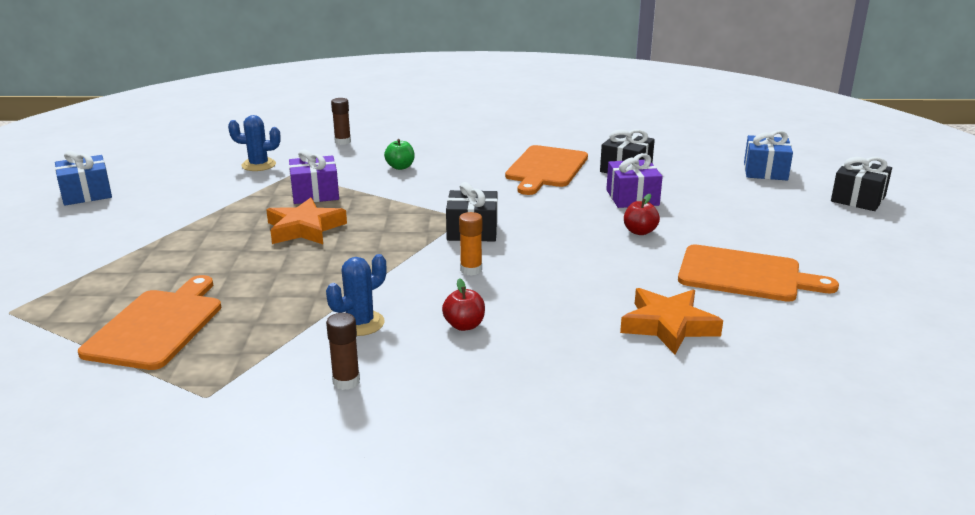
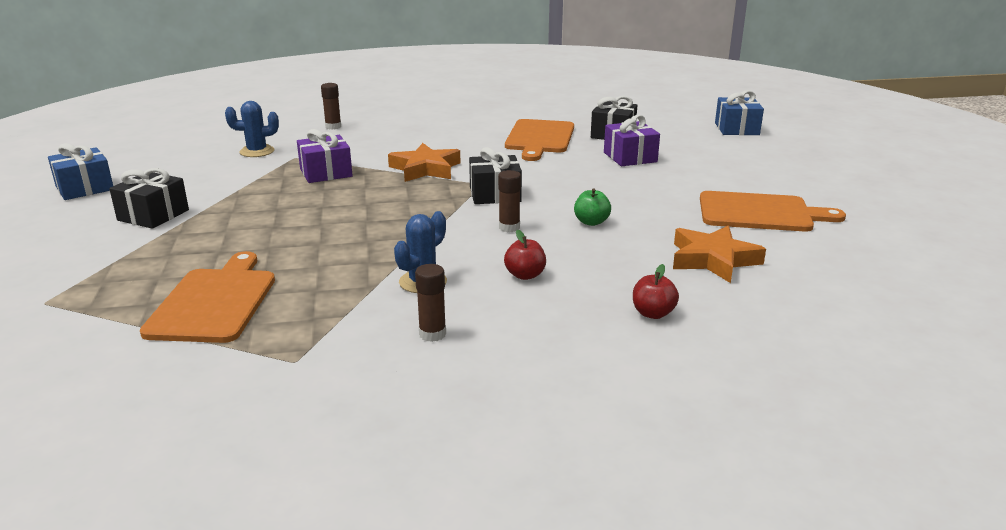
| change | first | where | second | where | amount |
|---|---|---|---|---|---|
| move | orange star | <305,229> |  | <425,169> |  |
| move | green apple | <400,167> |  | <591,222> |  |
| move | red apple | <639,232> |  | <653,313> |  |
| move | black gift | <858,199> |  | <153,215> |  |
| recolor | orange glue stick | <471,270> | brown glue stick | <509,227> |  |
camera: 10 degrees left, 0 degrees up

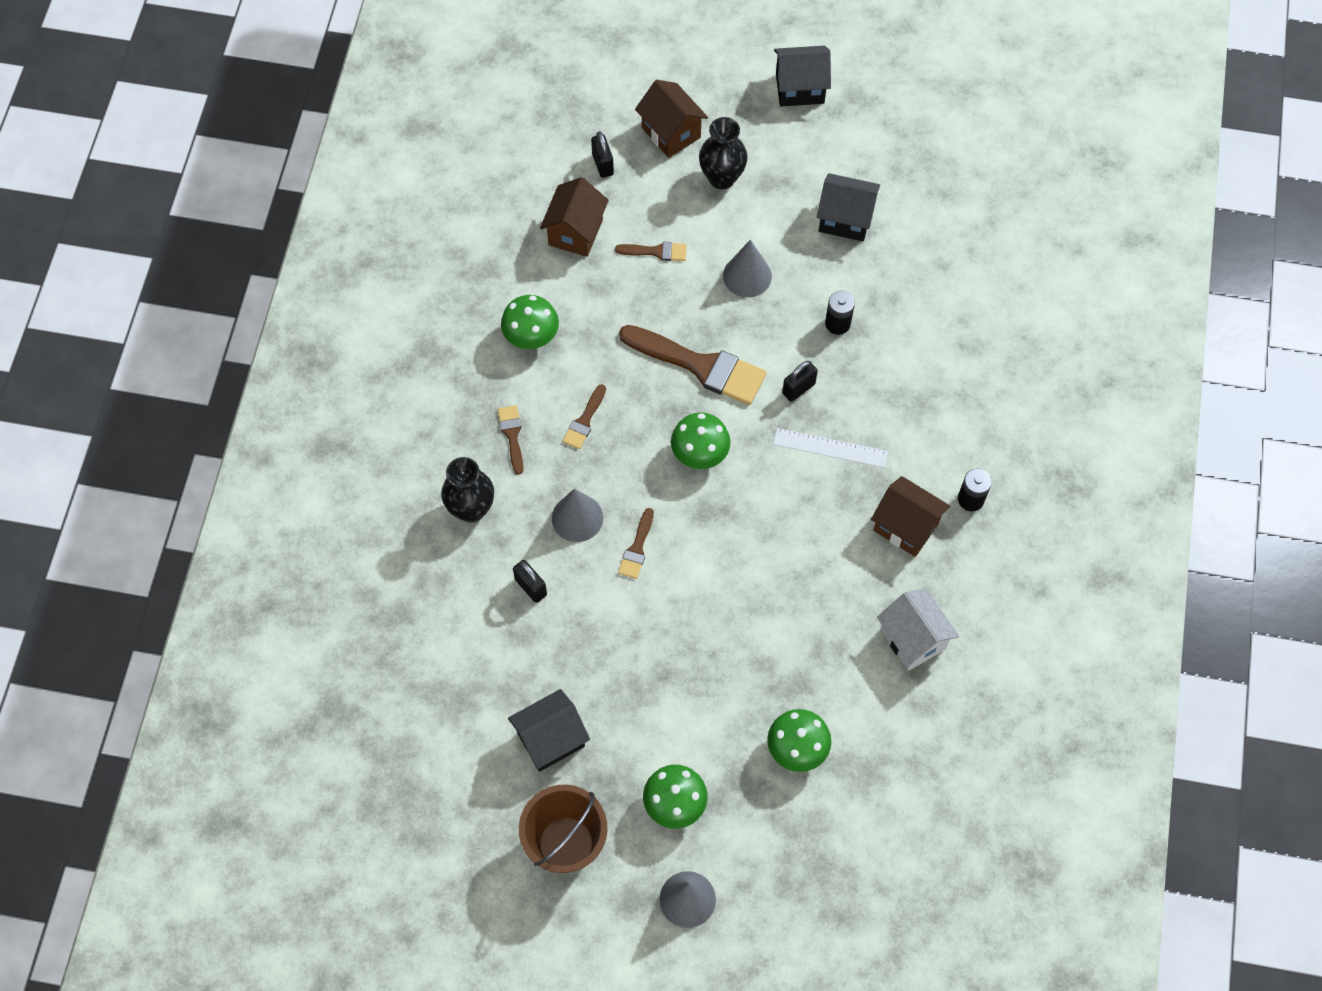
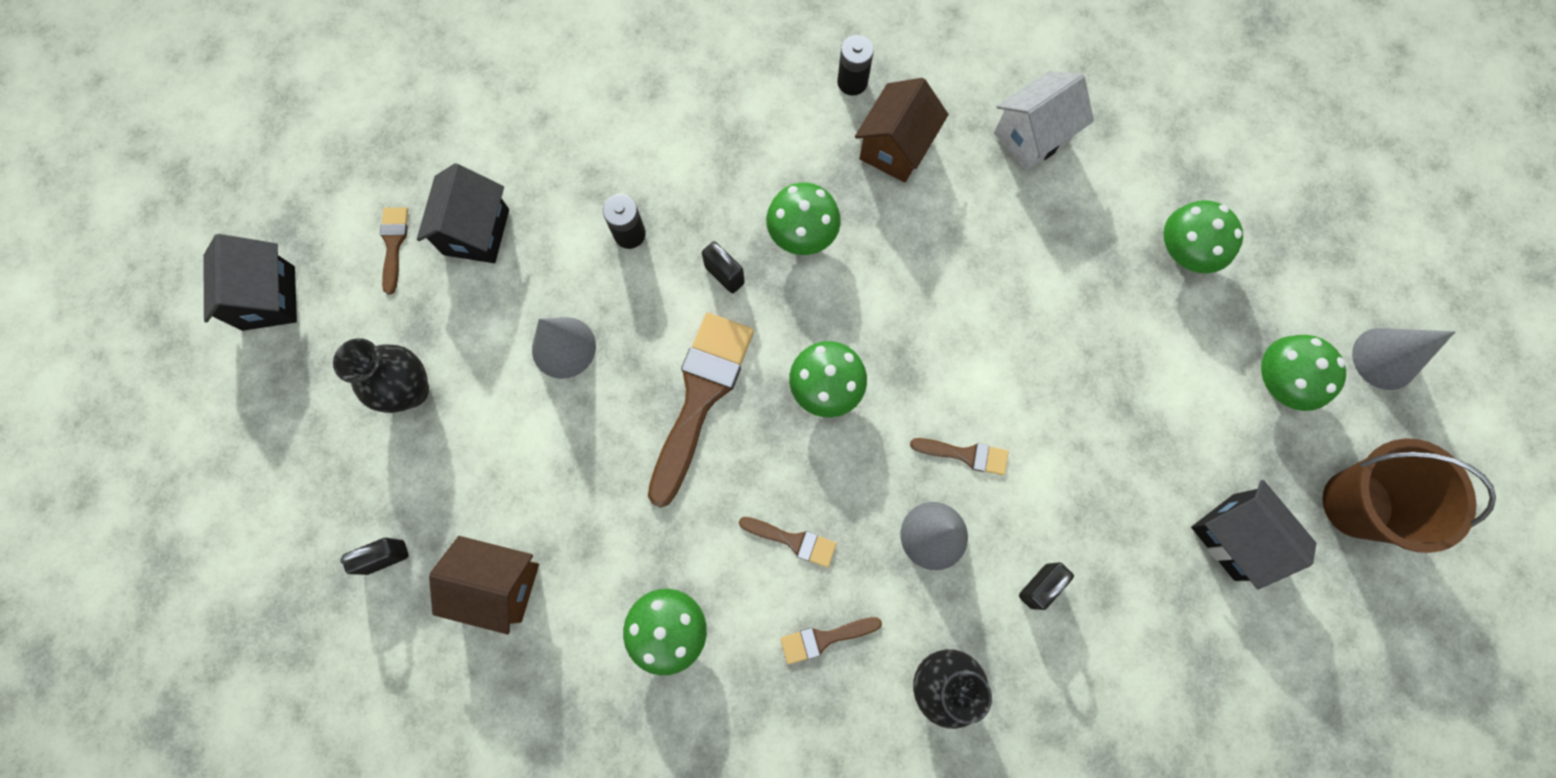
| change | first | where | second | where | amount |
|---|---|---|---|---|---|
| delete | brown house | <671,132> |  |  |  |
| move | brown brush | <656,251> |  | <394,244> |  |
| replace | white ruler | <830,448> | green mushroom | <802,234> |  |
camera: 95 degrees left, 10 degrees up

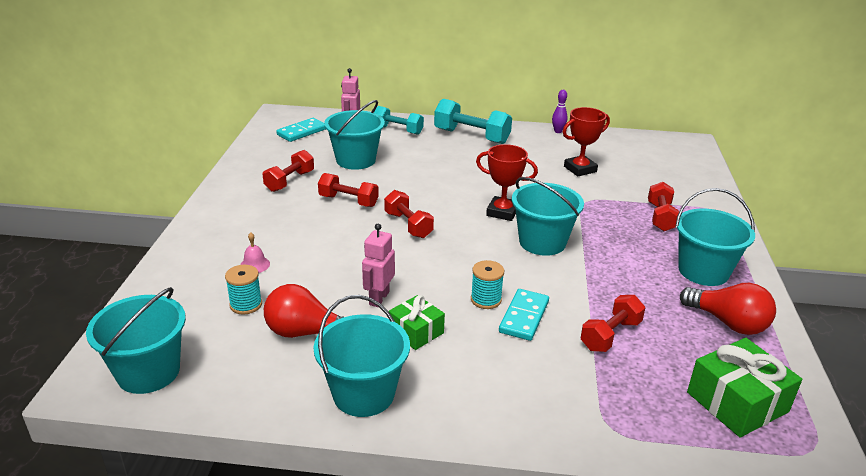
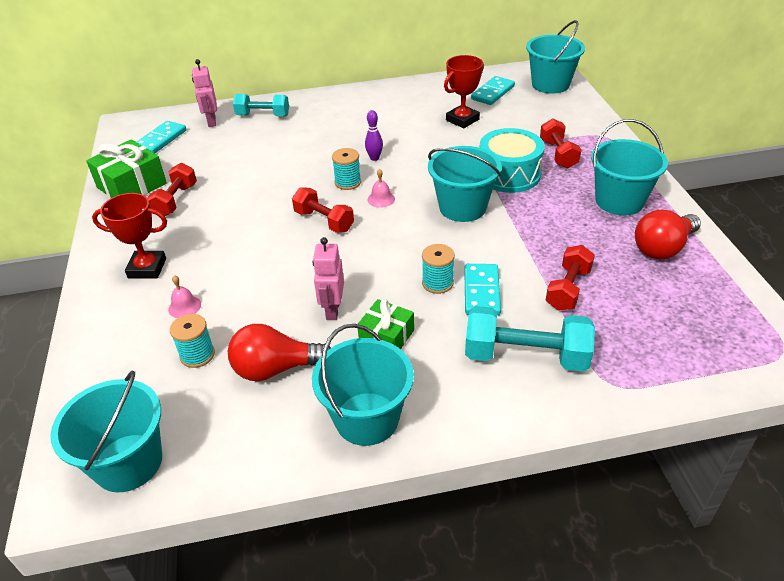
| change | first | where | second | where | amount |
|---|---|---|---|---|---|
| delete | red dumbbell | <348,201> |  |  |  |
| insert |  |  | turquoise spool | <348,182> |  |
| insert |  |  | pink bell | <381,199> |  |
| insert |  |  | turquoise domino | <493,93> |  |
| insert |  |  | turquoise drum | <509,174> |  |
| move | turquoise bucket | <355,160> |  | <550,84> |  |
| move | turquoise dumbbell | <471,136> |  | <525,356> |  |
| move | red trophy | <502,212> |  | <147,268> |  |
| move | purple bowling pin | <558,131> |  | <374,158> |  |
| move | green gift | <737,402> |  | <132,185> |  |
| rotate | red light bulb | <728,323> |  | <663,248> | 120 degrees clockwise |
camera: 15 degrees left, 10 degrees up

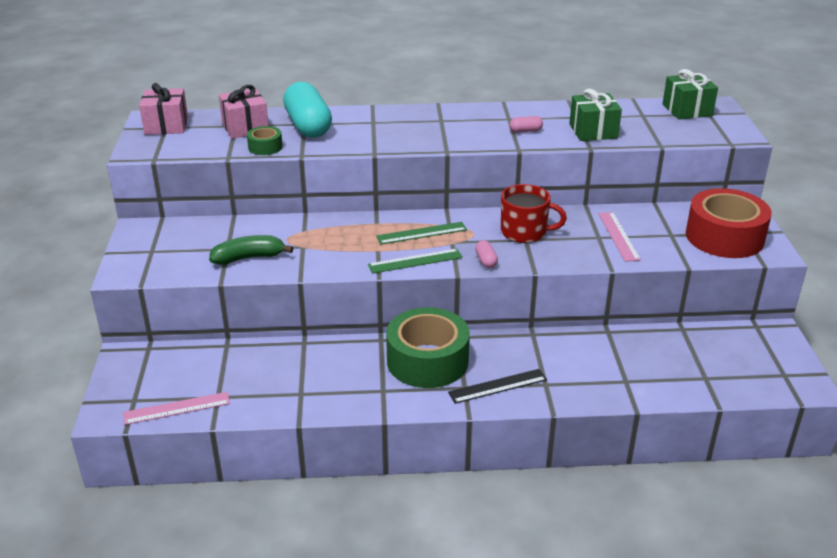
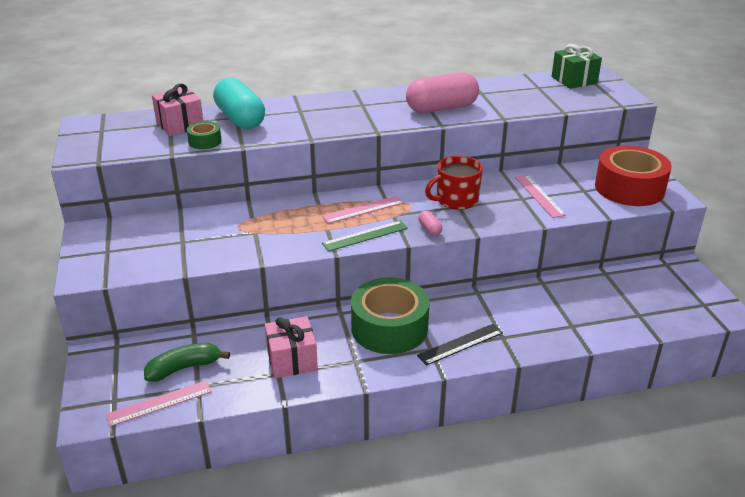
| change | first | where | second | where | amount |
|---|---|---|---|---|---|
| delete | green gift | <593,131> |  |  |  |
| move | pink gift | <166,125> |  | <292,360> |  |
| move | green banana | <249,258> |  | <184,368> |  |
| recolor | green ruler | <422,233> | pink ruler | <363,209> |  |
| rotate | red mug | <524,232> |  | <456,200> | 150 degrees clockwise |
| resize | pink capsule | <525,131> |  | <441,108> | x2.45 |
camera: 10 degrees left, 0 degrees up

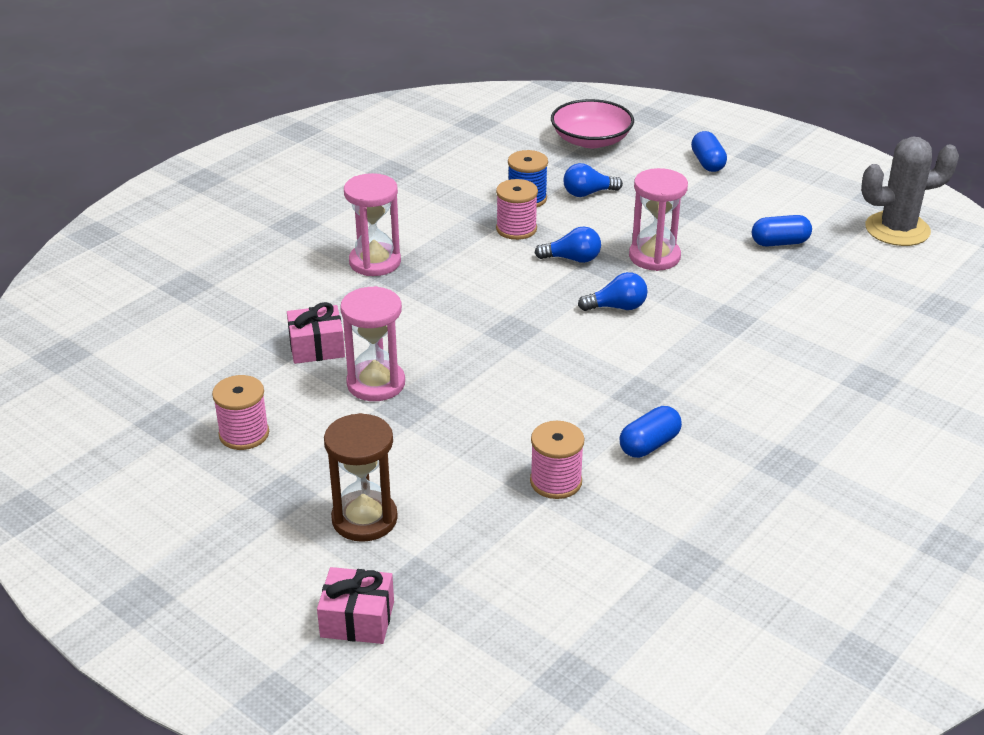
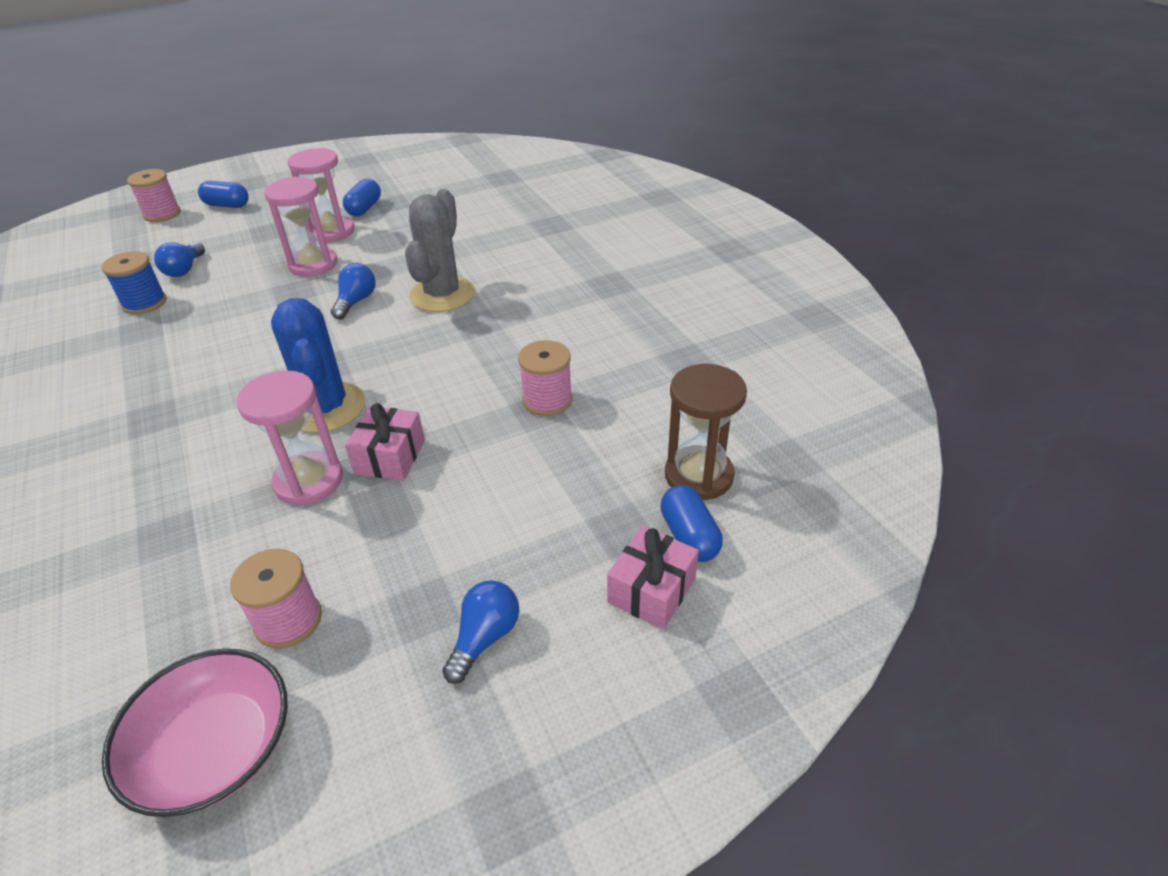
| change | first | where | second | where | amount |
|---|---|---|---|---|---|
| insert |  |  | blue cactus | <326,408> |  |
| move | pink gift | <317,347> |  | <390,457> |  |
| move | brown hourglass | <364,519> |  | <698,476> |  |
| move | pink hourglass | <375,262> |  | <332,231> |  |
| move | pink spool | <516,229> |  | <162,214> |  |
| move | blue light bulb | <572,259> |  | <484,638> |  |
| move | pink bowl | <591,140> |  | <214,748> |  |
| move | blue capsule | <649,444> |  | <689,536> |  |
| move | grey cactus | <897,229> |  | <442,295> |  |
camera: 65 degrees left, 5 degrees up

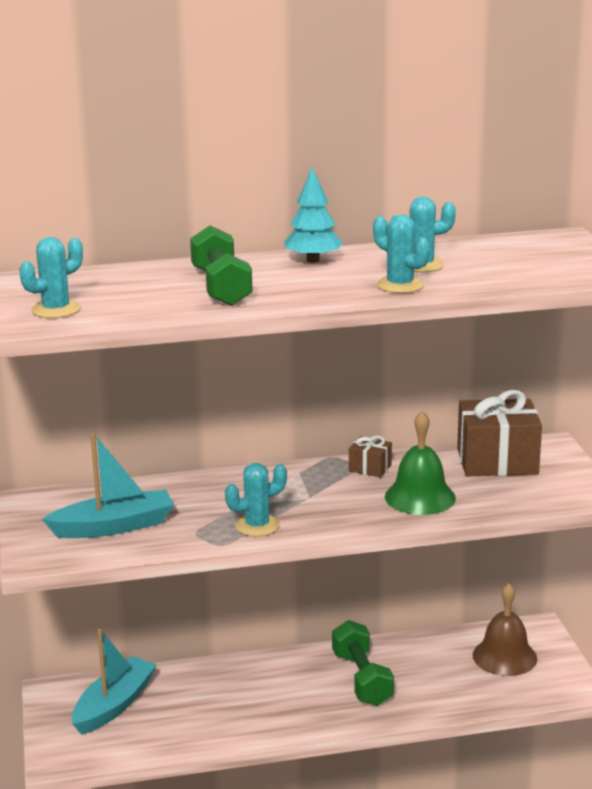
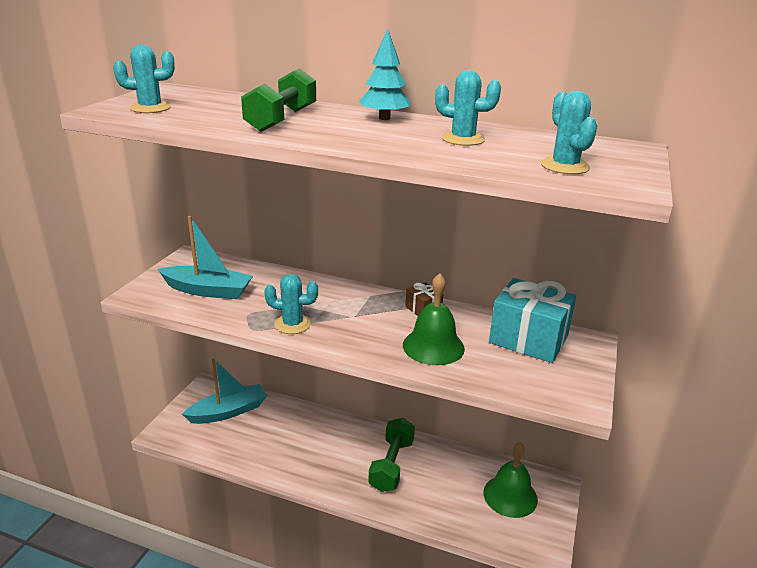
| change | first | where | second | where | amount |
|---|---|---|---|---|---|
| move | turquoise cactus | <400,285> |  | <565,166> |  |
| recolor | brown gift | <497,461> | turquoise gift | <528,339> |  |
| recolor | brown bell | <504,656> | green bell | <510,496> |  |
camera: 30 degrees right, 5 degrees up

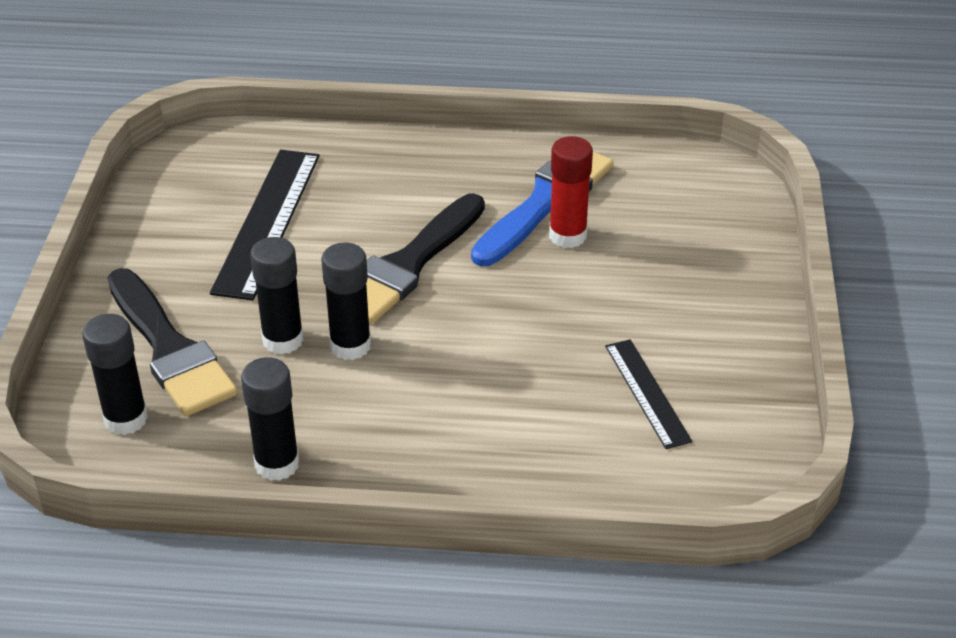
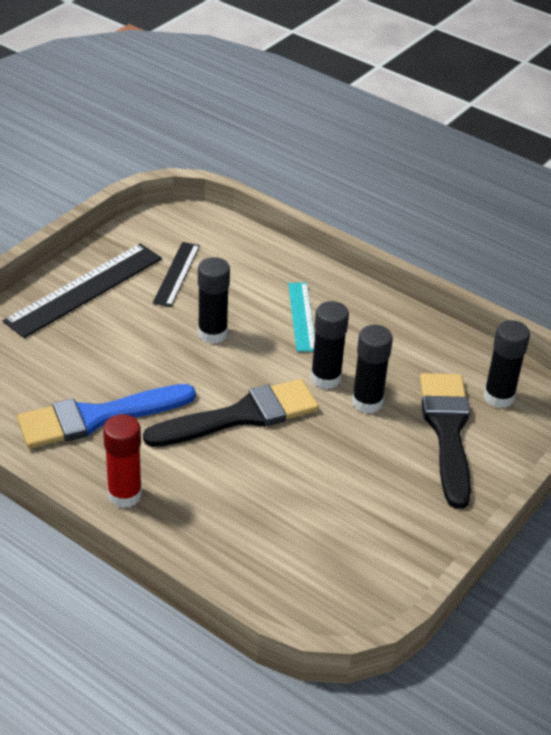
| change | first | where | second | where | amount |
|---|---|---|---|---|---|
| insert |  |  | turquoise ruler | <302,316> |  |
| move | black ruler | <267,222> |  | <84,289> |  |
| move | black glue stick | <277,464> |  | <212,334> |  |
| move | red glue stick | <567,236> |  | <124,495> |  |
camera: 150 degrees left, 0 degrees up

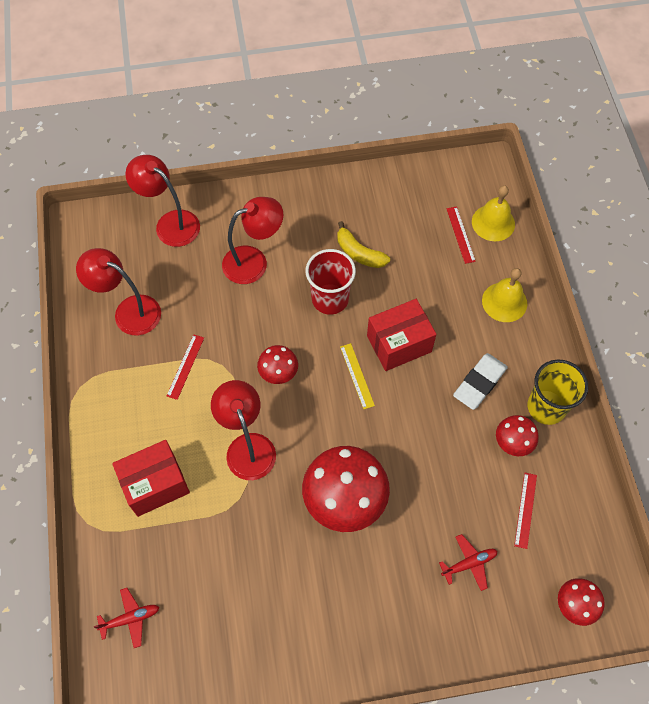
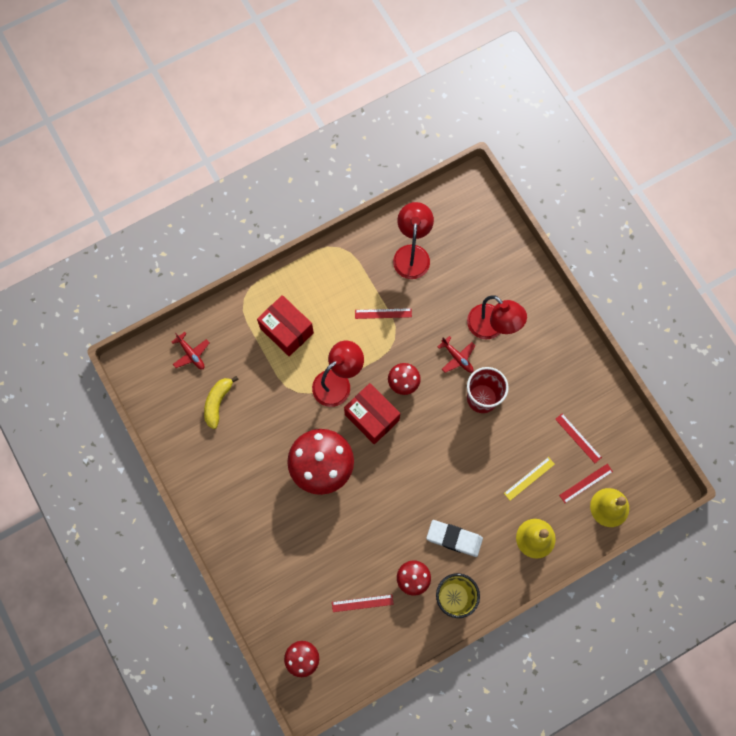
| change | first | where | second | where | amount |
|---|---|---|---|---|---|
| delete | red lamp | <170,223> |  |  |  |
| insert |  |  | red ruler | <578,438> |  |
| move | yellow banana | <359,253> |  | <218,402> |  |
| move | yellow ruler | <357,376> |  | <529,478> |  |
| move | red box | <399,344> |  | <372,417> |  |
| move | red plane | <469,563> |  | <457,358> |  |
camera: 70 degrees right, 10 degrees up

